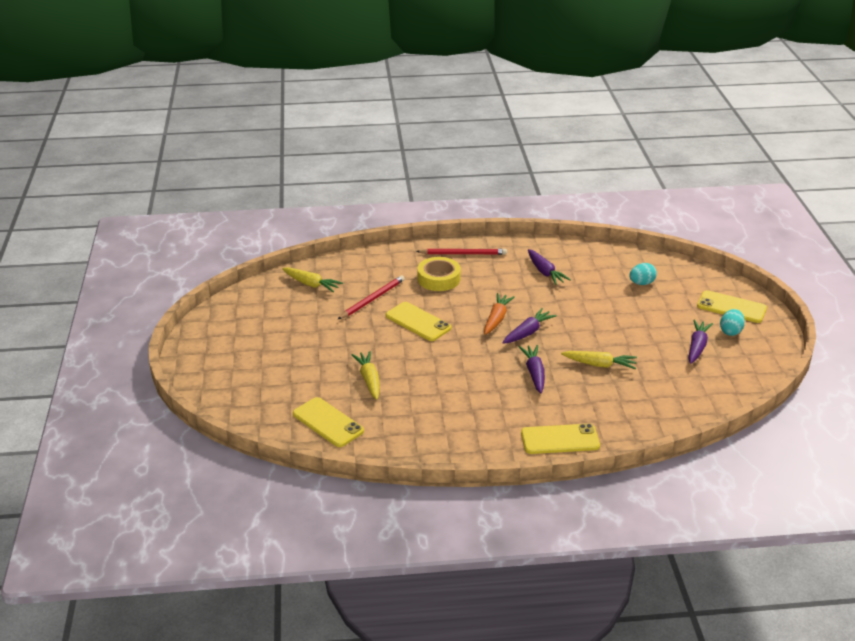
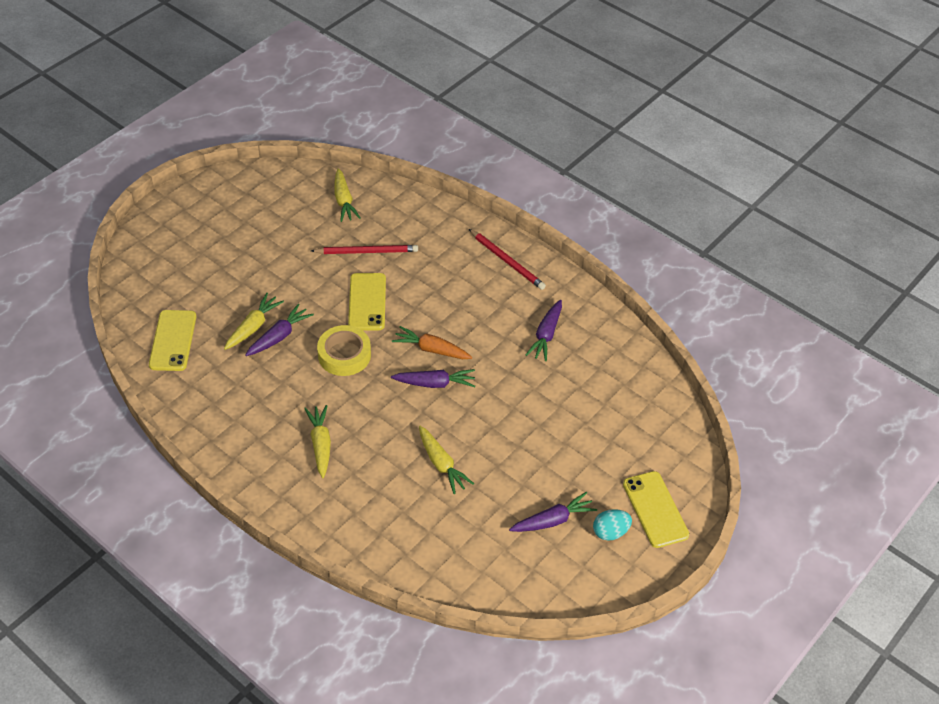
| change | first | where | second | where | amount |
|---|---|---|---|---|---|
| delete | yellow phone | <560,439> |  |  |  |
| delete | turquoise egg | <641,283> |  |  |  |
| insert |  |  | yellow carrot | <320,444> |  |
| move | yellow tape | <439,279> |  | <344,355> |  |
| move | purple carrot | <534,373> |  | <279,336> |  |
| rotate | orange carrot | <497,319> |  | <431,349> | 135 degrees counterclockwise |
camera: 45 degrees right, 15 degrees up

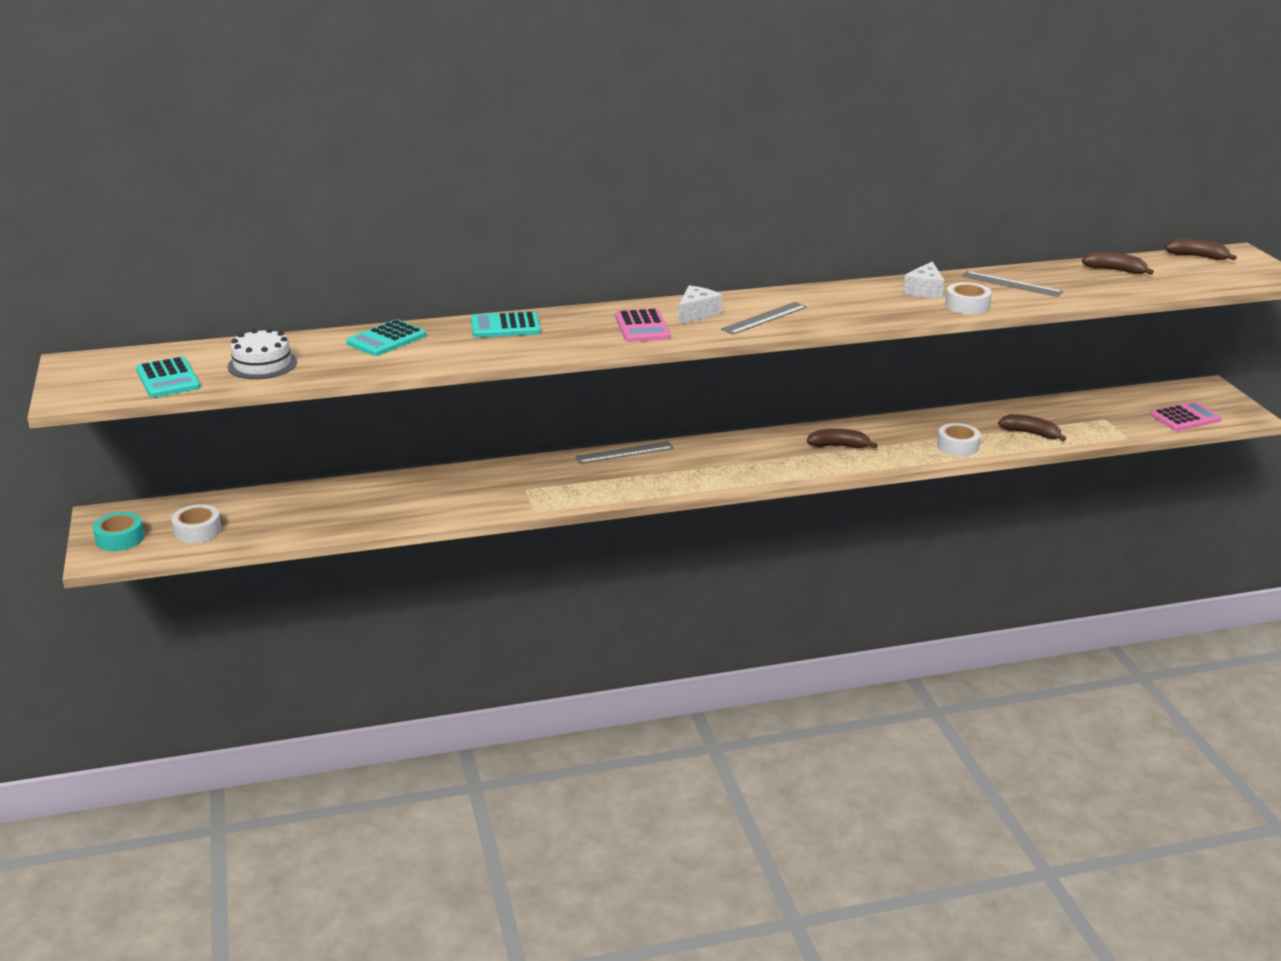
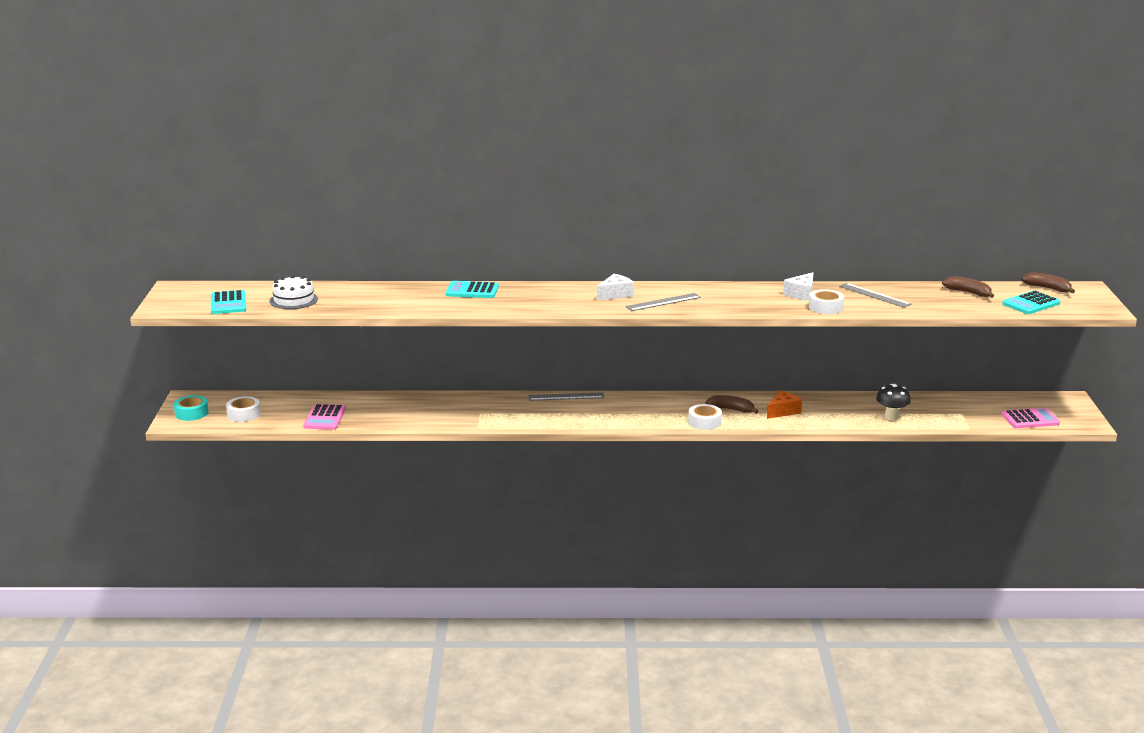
| change | first | where | second | where | amount |
|---|---|---|---|---|---|
| insert |  |  | orange cheese | <783,411> |  |
| move | turquoise calculator | <386,339> |  | <1031,304> |  |
| move | pink calculator | <642,327> |  | <324,418> |  |
| move | white tape | <957,446> |  | <704,422> |  |
| replace | brown banana | <1031,433> | black mushroom | <891,417> |  |
camera: 15 degrees right, 5 degrees down

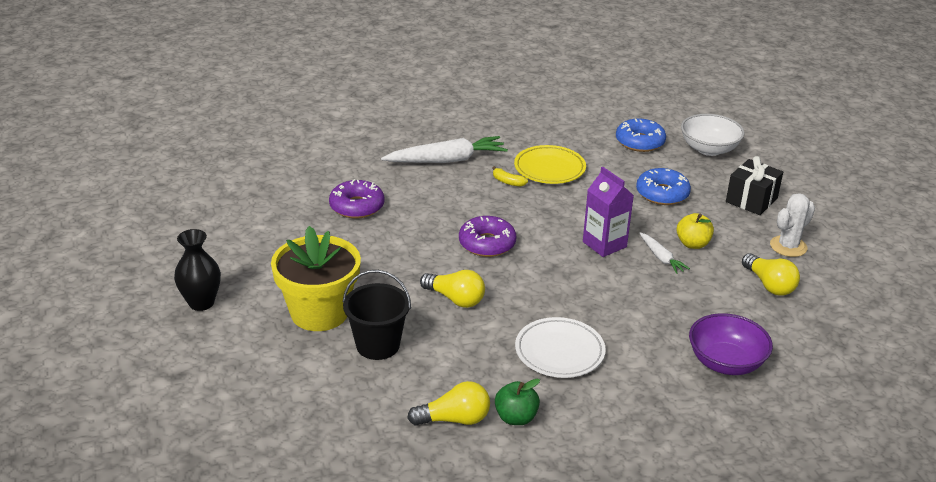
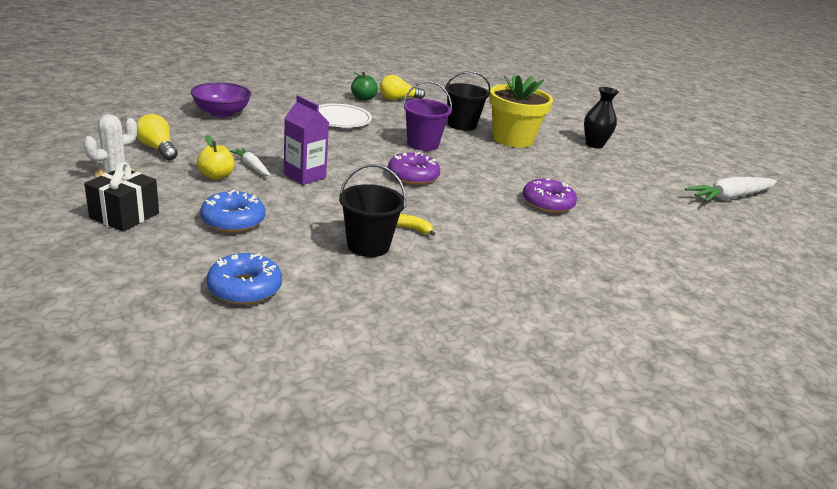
| change | first | where | second | where | amount |
|---|---|---|---|---|---|
| delete | white bowl | <709,149> |  |  |  |
| move | white carrot | <447,160> |  | <730,197> |  |
| replace | yellow light bulb | <455,299> | purple bucket | <423,144> |  |
| replace | yellow plate | <549,169> | black bucket | <368,245> |  |
camera: 165 degrees right, 5 degrees down

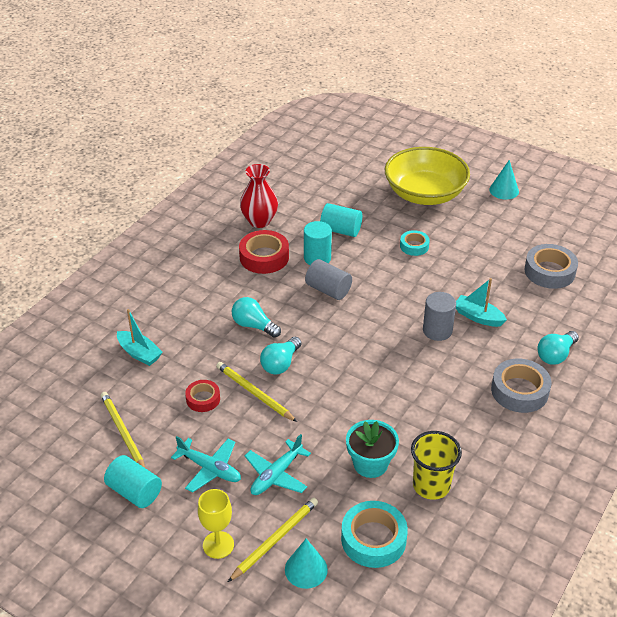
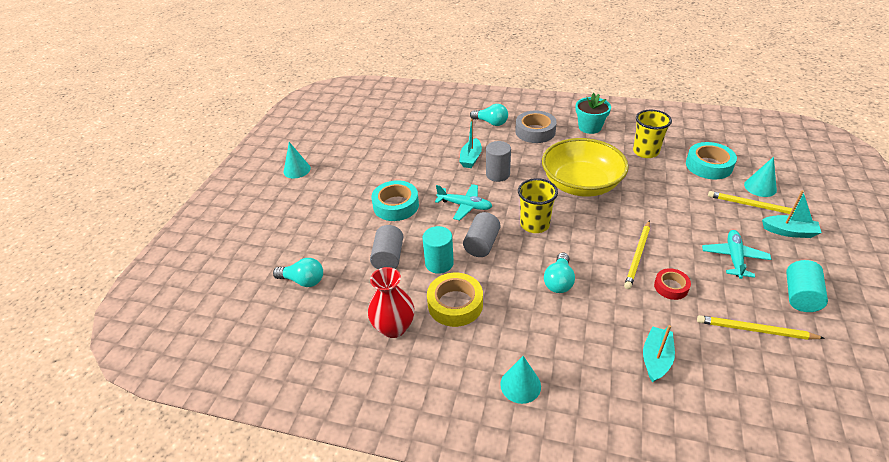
| change | first | where | second | where | amount |
|---|---|---|---|---|---|
| delete | grey tape | <549,271> |  |  |  |
| insert |  |  | turquoise cone | <520,385> |  |
| insert |  |  | yellow cup | <534,224> |  |
| move | turquoise plane | <276,475> |  | <465,206> |  |
| move | turquoise light bulb | <280,364> |  | <303,280> |  |
| move | turquoise flower pot | <370,464> |  | <590,127> |  |
| move | yellow bowl | <424,194> |  | <581,184> |  |
| replace | yellow goblet | <218,545> | turquoise boat | <789,232> |  |
| recolor | red tape | <264,257> | yellow tape | <455,304> |  |
| recolor | turquoise cylinder | <341,230> | grey cylinder | <388,257> |  |
| rotate | yellow pencil | <123,432> |  | <755,330> | 60 degrees clockwise |
| resize | turquoise tape | <414,246> |  | <396,205> | x1.69 |
camera: 105 degrees left, 0 degrees up

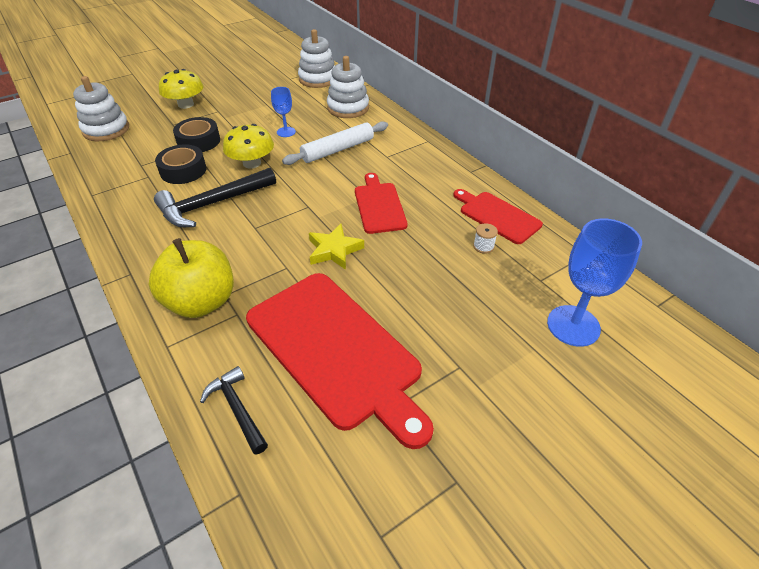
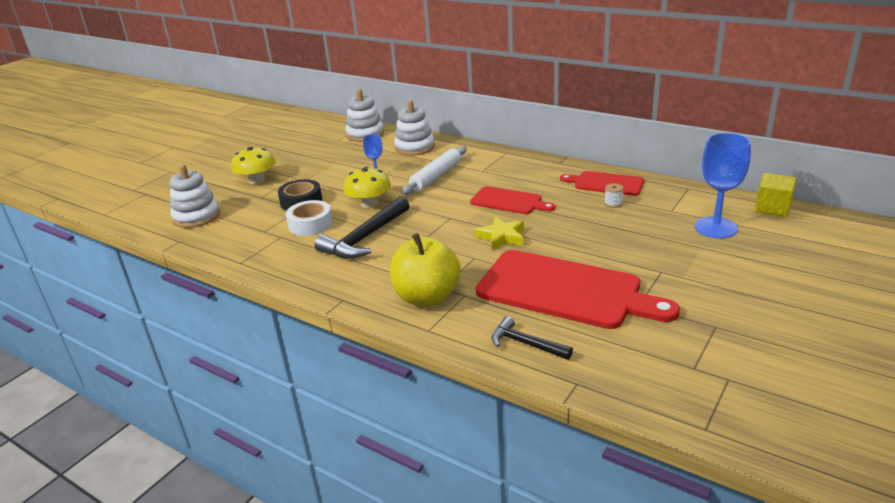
| change | first | where | second | where | amount |
|---|---|---|---|---|---|
| insert |  |  | yellow cube | <772,208> |  |
| recolor | black tape | <183,170> | white tape | <310,224> |  |
| rotate | red cutting board | <379,205> |  | <509,201> | 150 degrees clockwise |
camera: 20 degrees left, 15 degrees down

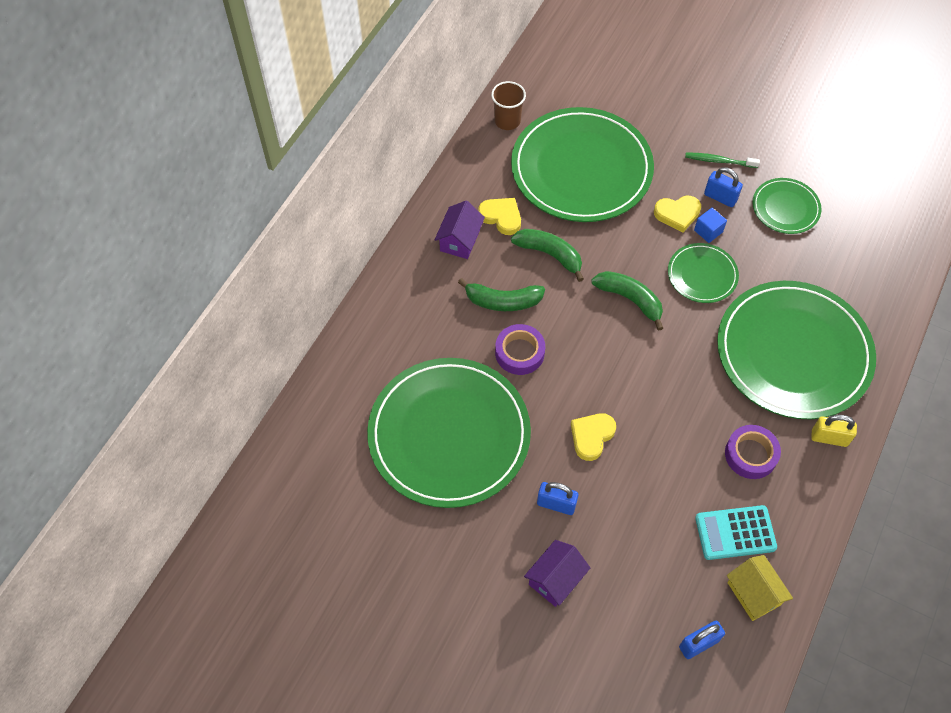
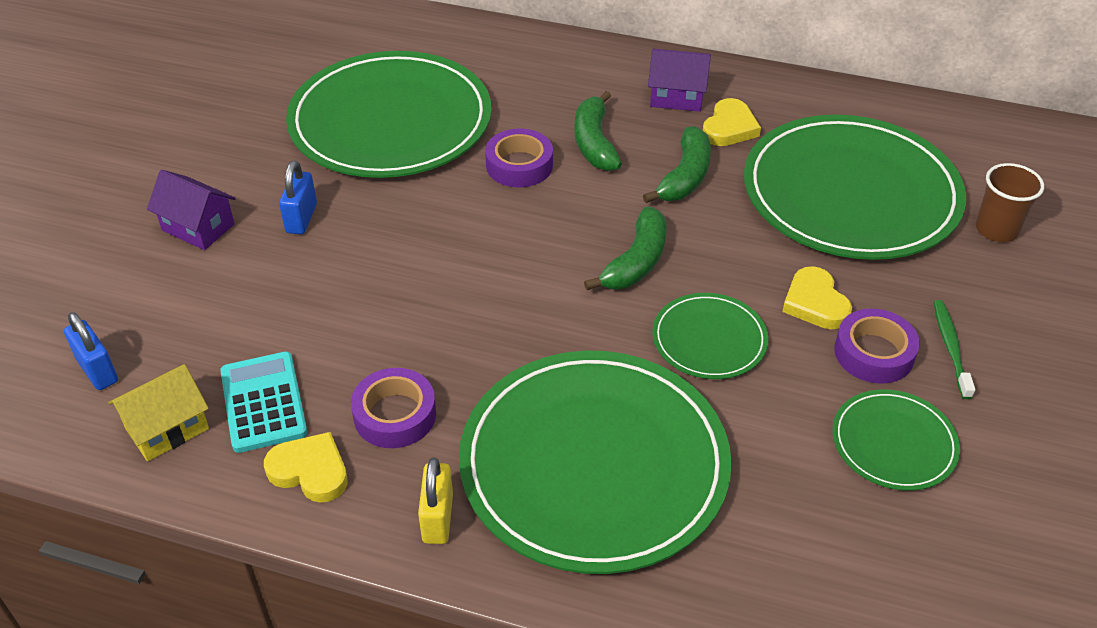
| change | first | where | second | where | amount |
|---|---|---|---|---|---|
| delete | blue cube | <708,231> |  |  |  |
| move | brown cup | <507,121> |  | <996,229> |  |
| move | yellow heart | <591,436> |  | <310,471> |  |
| replace | blue padlock | <720,197> | purple tape | <874,353> |  |
camera: 80 degrees right, 15 degrees down

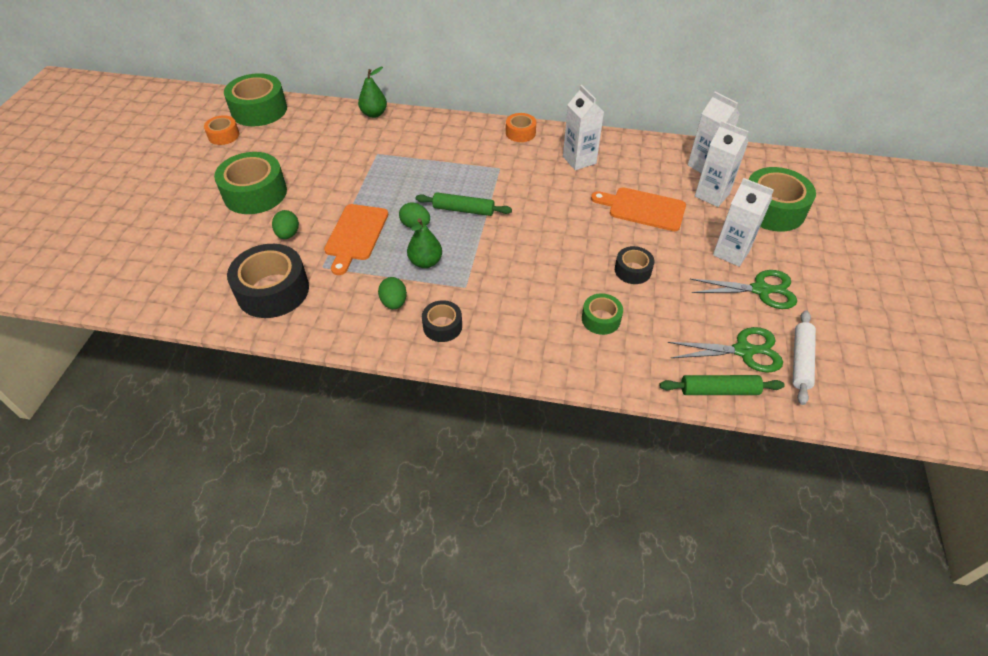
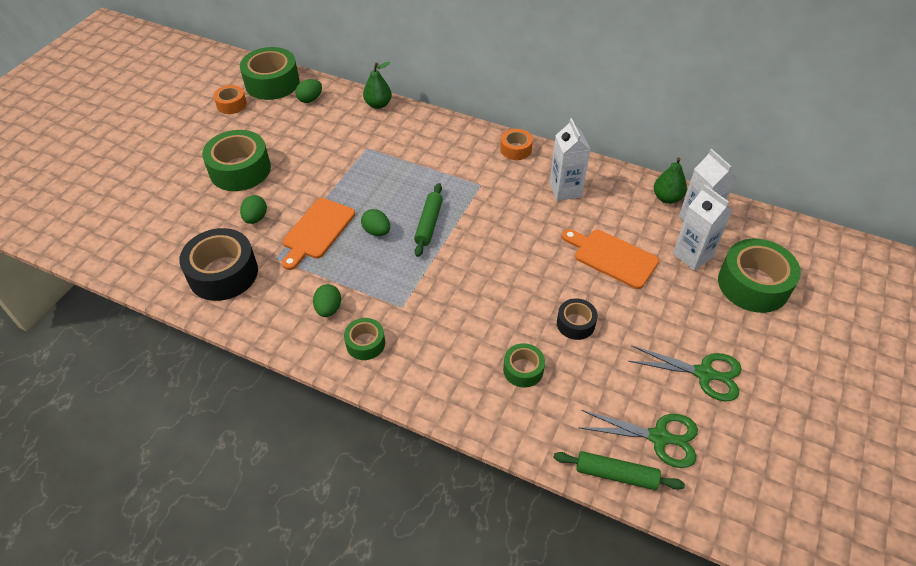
| change | first | where | second | where | amount |
|---|---|---|---|---|---|
| delete | white carton | <731,253> |  |  |  |
| delete | white rolling pin | <801,361> |  |  |  |
| insert |  |  | green egg | <310,99> |  |
| move | green pear | <425,262> |  | <667,198> |  |
| recolor | black tape | <442,326> | green tape | <365,343> |  |
| rotate | green rolling pin | <463,210> |  | <429,224> | 75 degrees clockwise |
camera: 15 degrees right, 0 degrees up

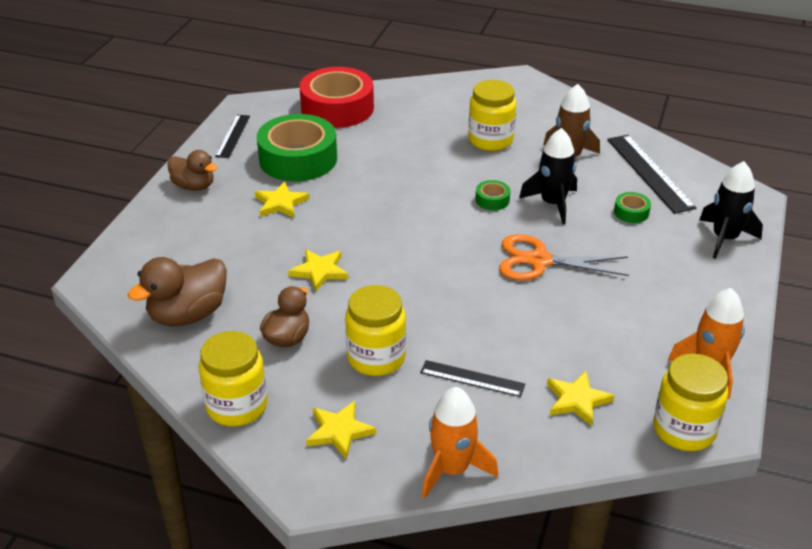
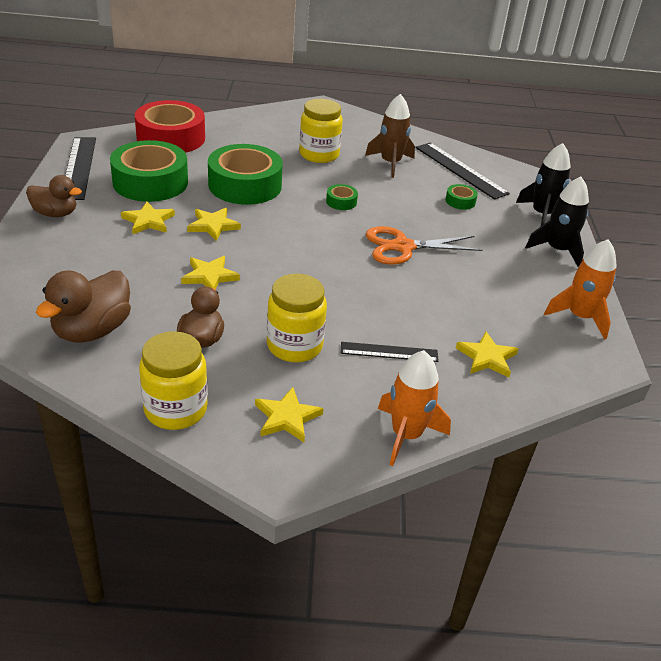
| change | first | where | second | where | amount |
|---|---|---|---|---|---|
| delete | yellow jar | <684,430> |  |  |  |
| insert |  |  | yellow star | <213,226> |  |
| insert |  |  | green tape | <245,185> |  |
| move | black rocket | <553,203> |  | <557,250> |  |
| resize | black ruler | <233,136> |  | <79,167> | x1.66 |
camera: 20 degrees left, 0 degrees up

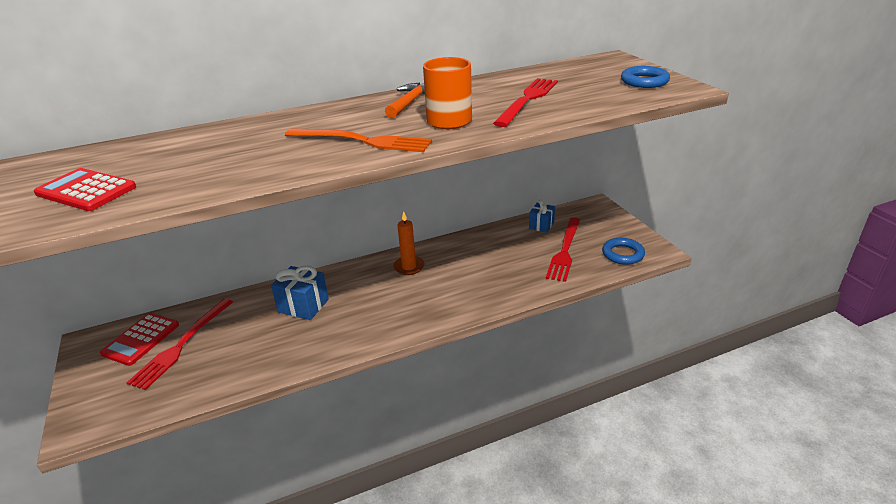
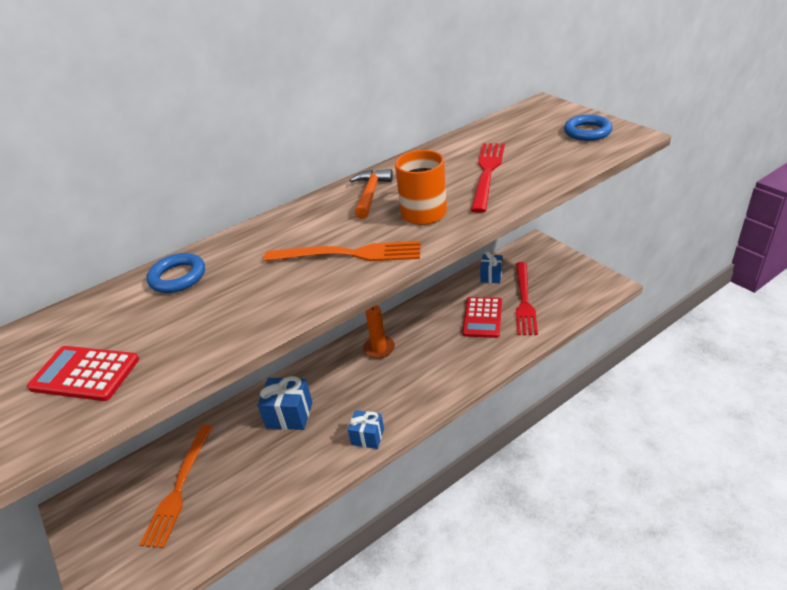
| change | first | where | second | where | amount |
|---|---|---|---|---|---|
| insert |  |  | blue gift | <367,437> |  |
| move | red calculator | <141,339> |  | <482,317> |  |
| move | blue ring | <622,254> |  | <178,277> |  |
| recolor | red fork | <182,344> | orange fork | <179,487> |  |
camera: 10 degrees left, 5 degrees up

